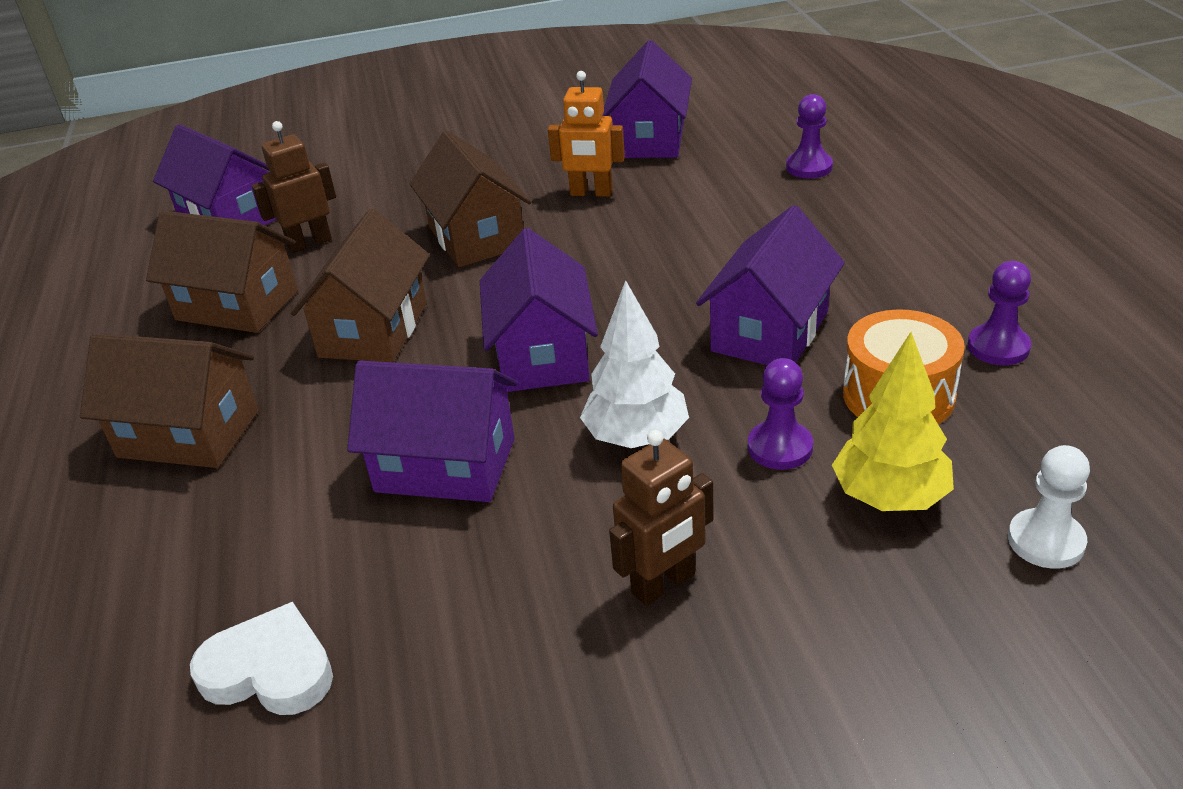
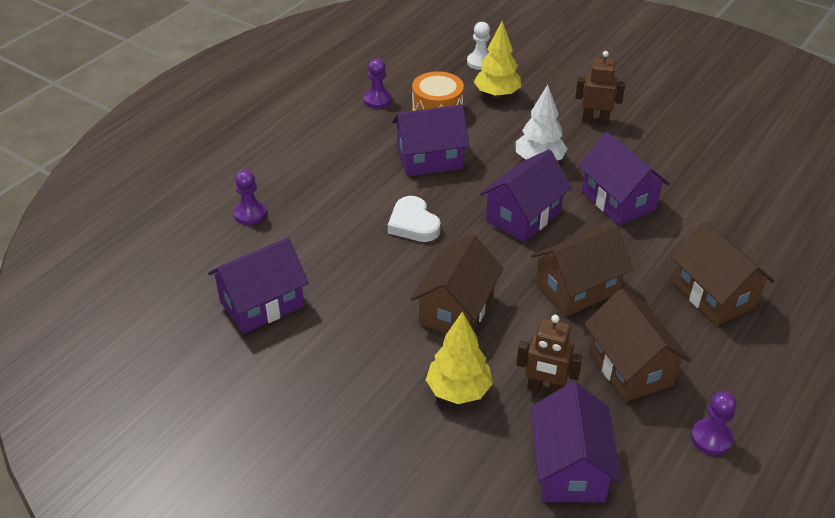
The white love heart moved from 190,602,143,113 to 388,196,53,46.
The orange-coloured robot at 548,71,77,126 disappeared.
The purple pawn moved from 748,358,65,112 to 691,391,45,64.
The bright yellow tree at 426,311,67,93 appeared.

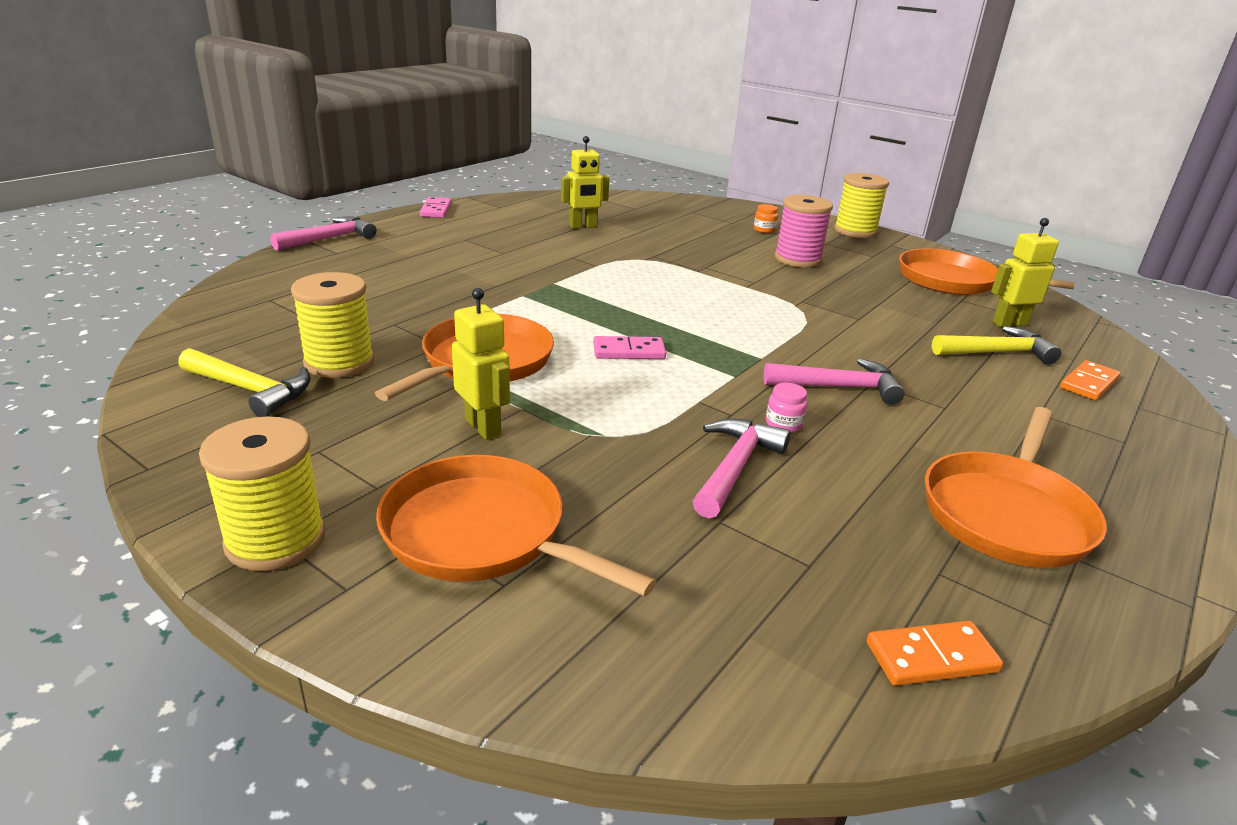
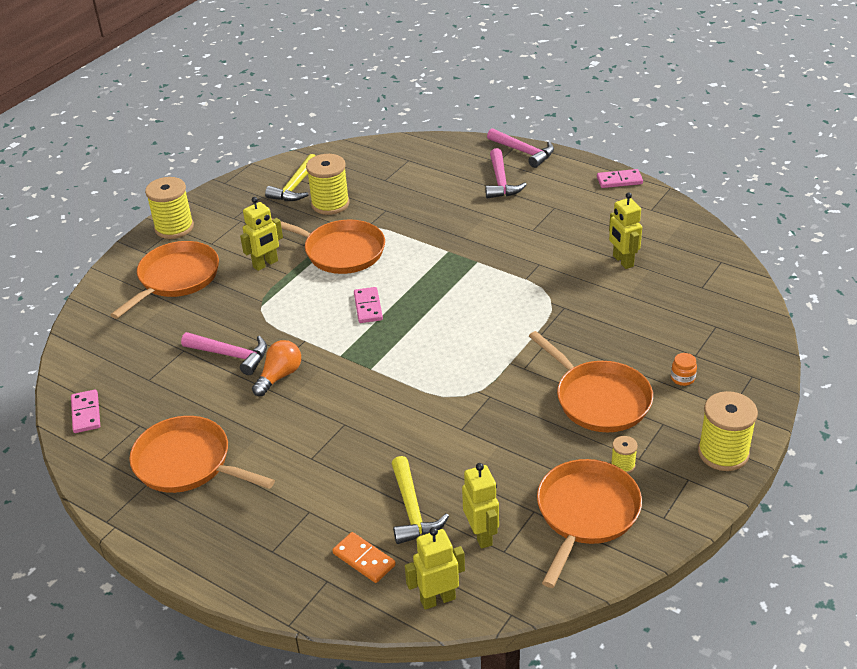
The pink hammer moved from 763,358,142,47 to 485,148,42,50.
The pink preserve jar at 766,383,41,50 was replaced by the orange-coloured light bulb at 252,340,49,56.
The pink reel of thread at 775,195,58,73 was replaced by the orange-coloured frying pan at 529,331,124,101.
The orange-coloured domino at 867,621,136,65 became the pink domino at 71,389,29,44.
The bright yellow robot at 405,527,60,83 appeared.
The bright yellow reel of thread at 611,436,27,37 appeared.

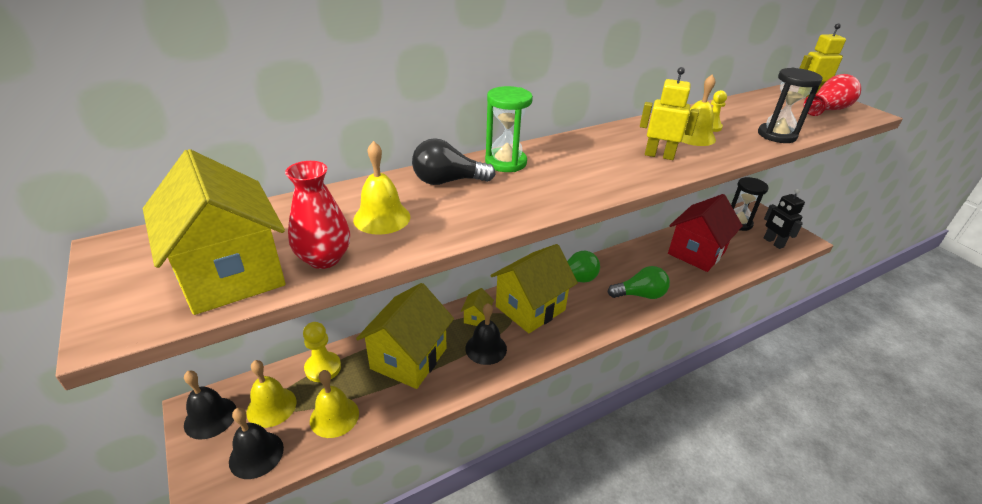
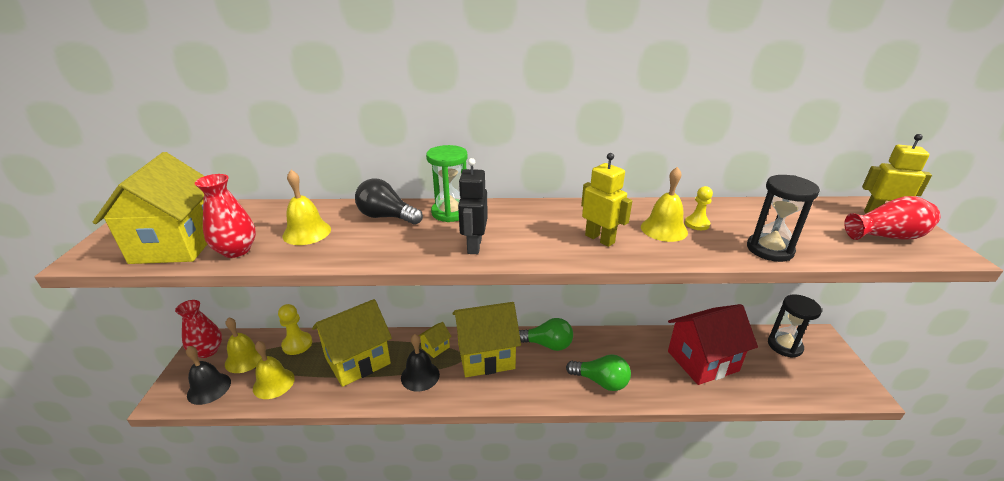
The jet-black bell at 184,371,52,69 was replaced by the red tall vase at 175,300,47,58.
The jet-black robot moved from 764,189,41,60 to 458,158,30,96.

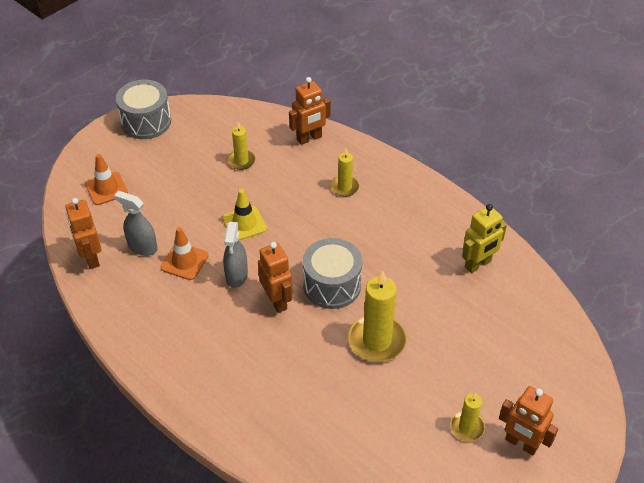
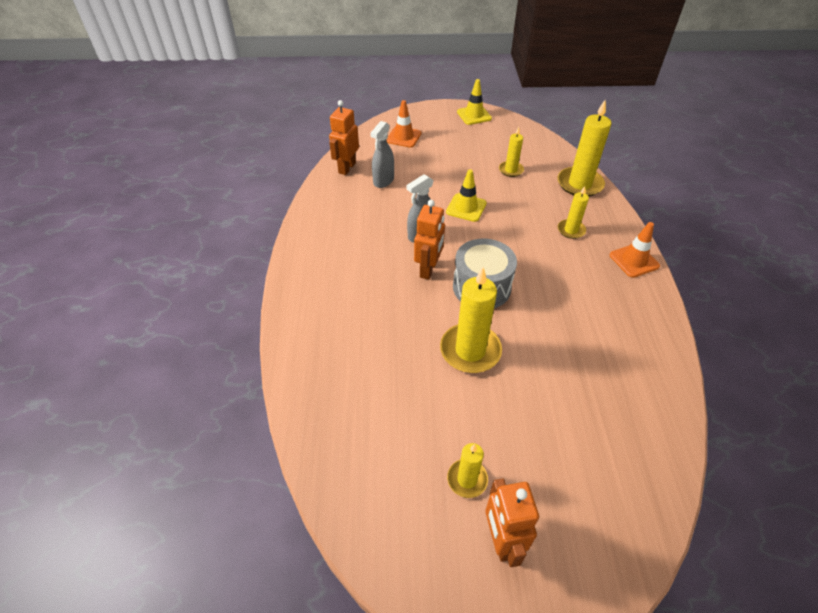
The gray spray cleaner at 114,191,44,65 turned 135 degrees counterclockwise.
The gray toy drum at 116,80,55,59 was replaced by the bright yellow traffic cone at 457,79,35,46.
The orange-coloured traffic cone moved from 161,227,48,53 to 610,222,50,56.
The orange-coloured robot at 289,77,42,68 was replaced by the bright yellow candle at 557,100,54,96.
The bright yellow robot at 462,204,45,69 disappeared.

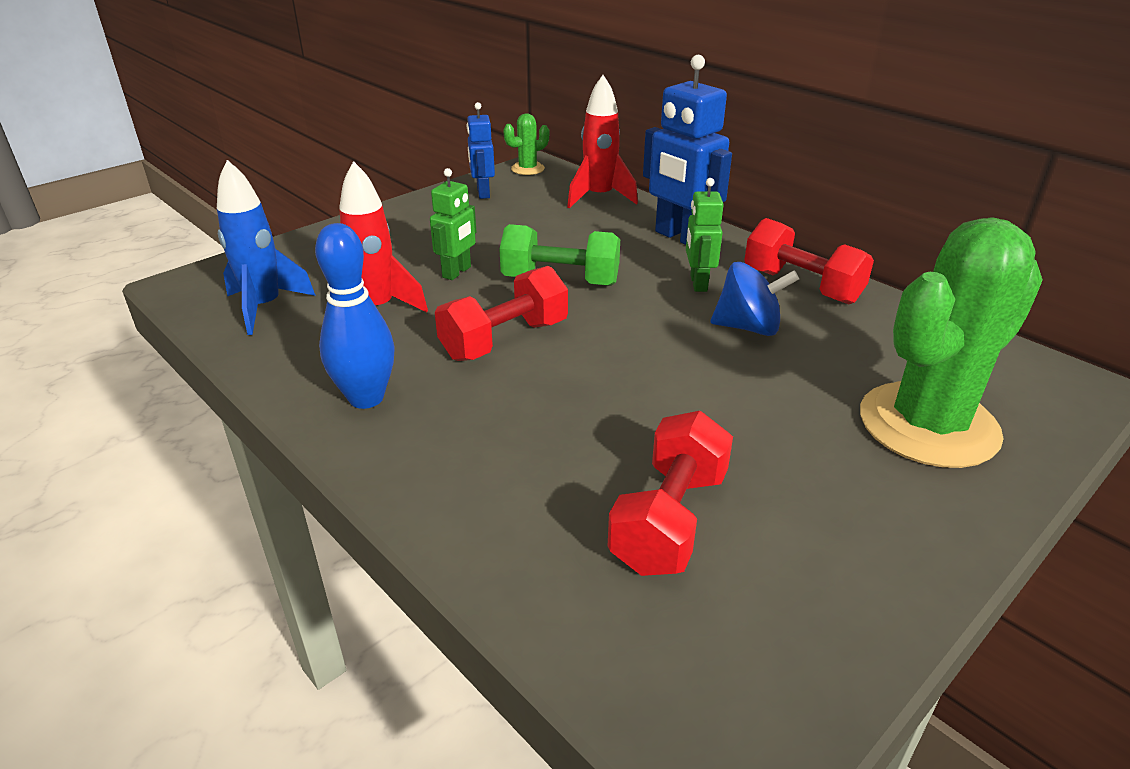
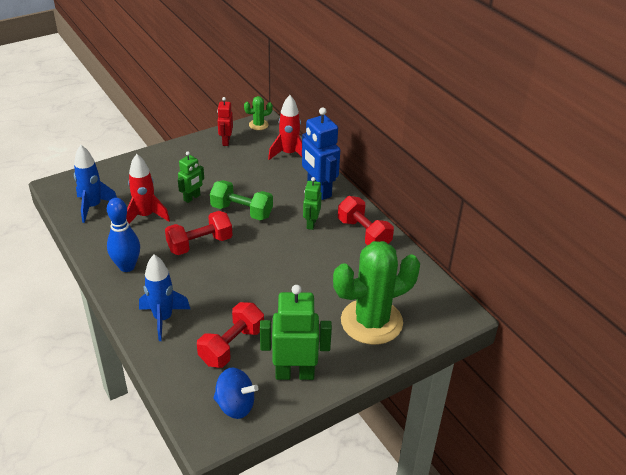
The blue robot at 467,102,28,97 became the red robot at 217,97,16,49.
The blue spinning top moved from 711,262,88,74 to 213,367,45,52.
The blue spaceship at 139,255,51,86 appeared.
The green robot at 260,285,72,95 appeared.

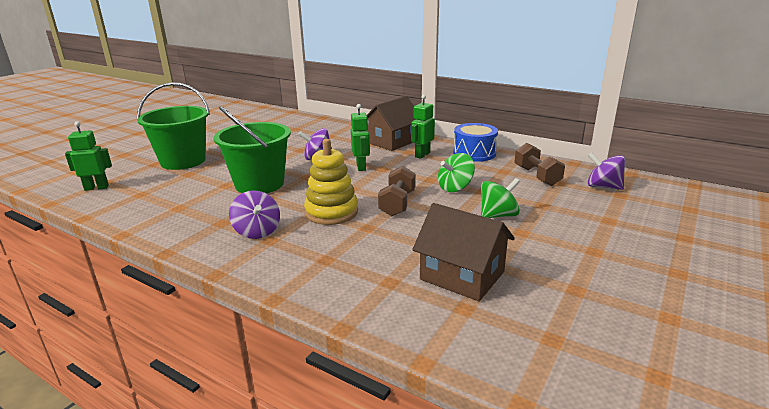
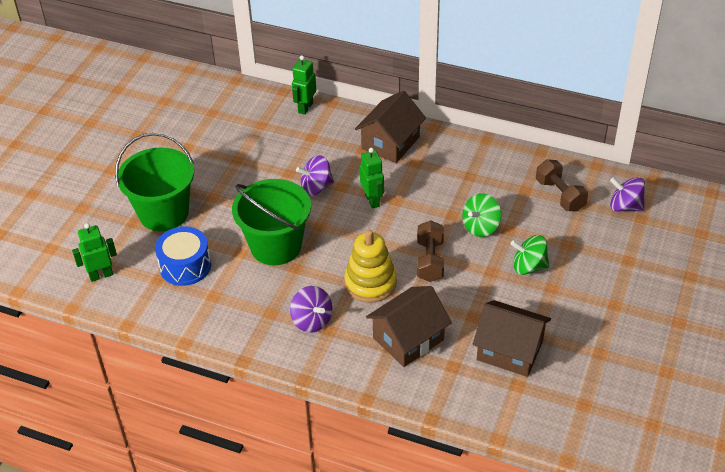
The green robot moved from 411,95,24,64 to 292,55,24,60.
The blue toy drum moved from 453,123,45,39 to 155,226,56,60.
The green spinning top at 481,178,39,40 turned 135 degrees counterclockwise.
The russet cottage at 366,286,86,81 appeared.

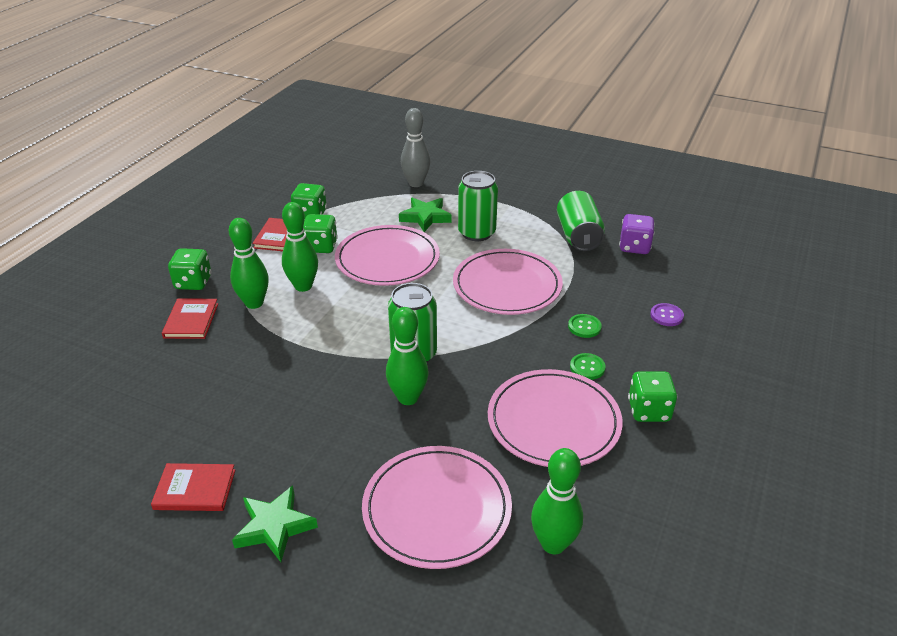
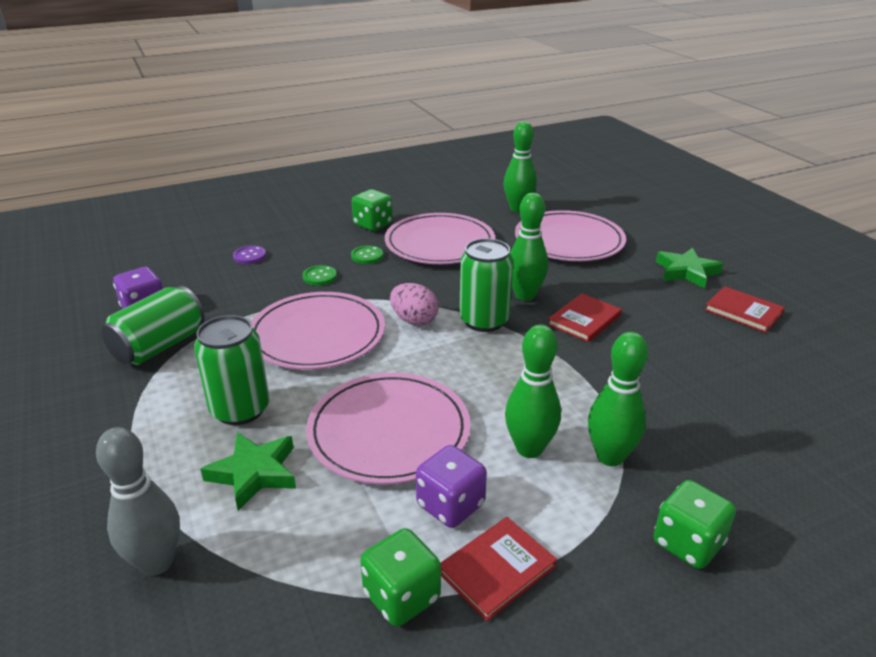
The red hardback moved from 162,298,56,41 to 548,293,74,49.
The green dice at 303,214,35,39 became the purple dice at 416,445,71,83.
The pink toy egg at 390,283,49,43 appeared.

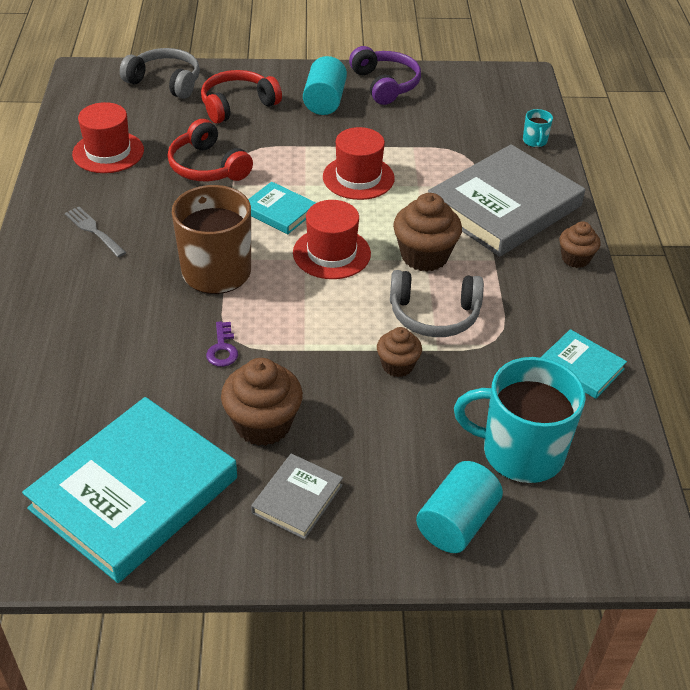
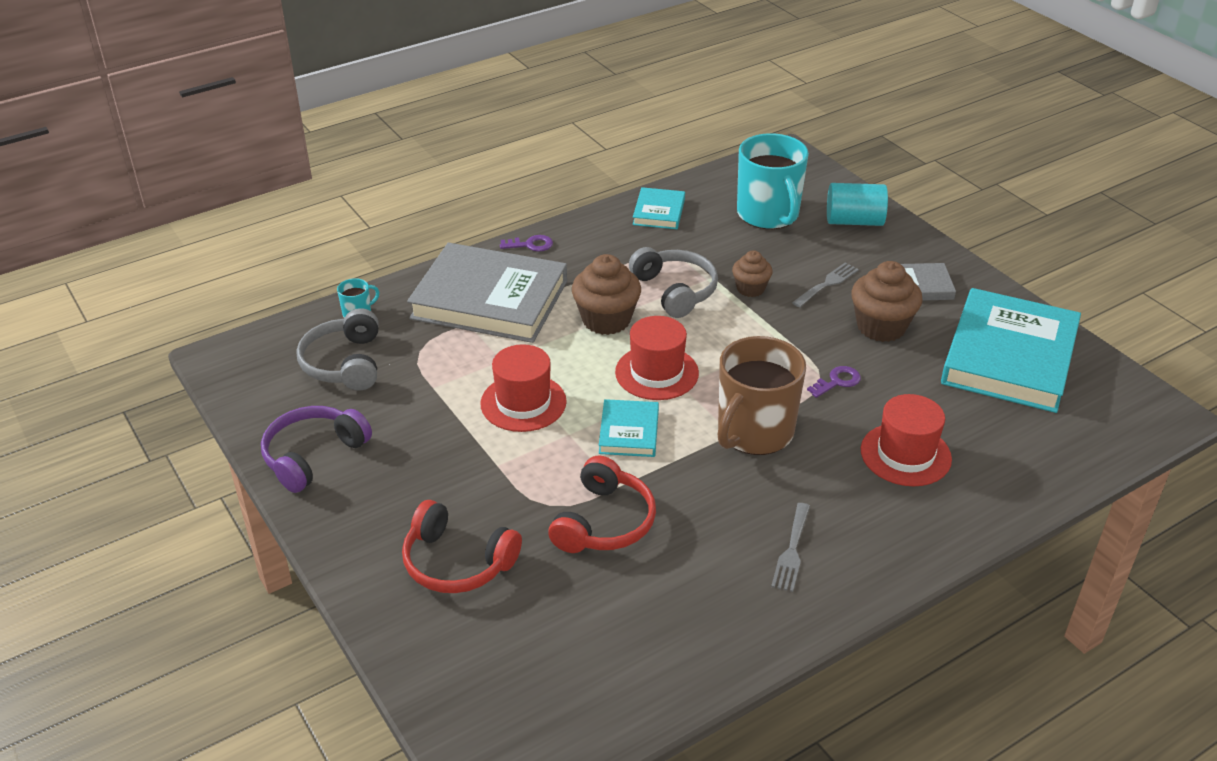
The teal hardback at 22,397,215,186 turned 75 degrees counterclockwise.
The red tall hat moved from 72,102,72,71 to 861,394,91,92.
The gray over-ear headphones moved from 120,48,80,51 to 296,308,83,83.
The teal cylinder at 303,56,44,59 disappeared.
The russet muffin at 559,221,41,47 was replaced by the purple door key at 500,235,53,17.
The gray fork at 792,262,67,45 appeared.

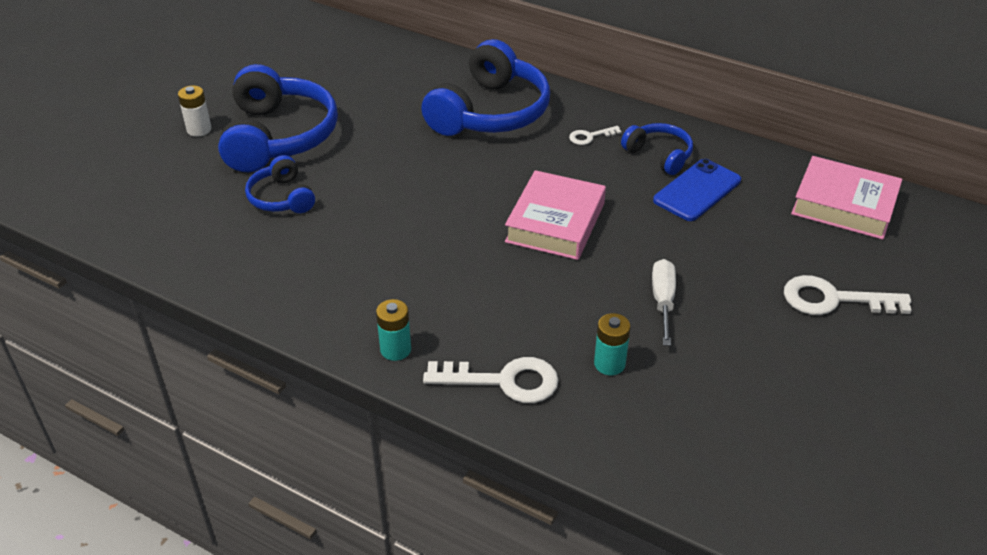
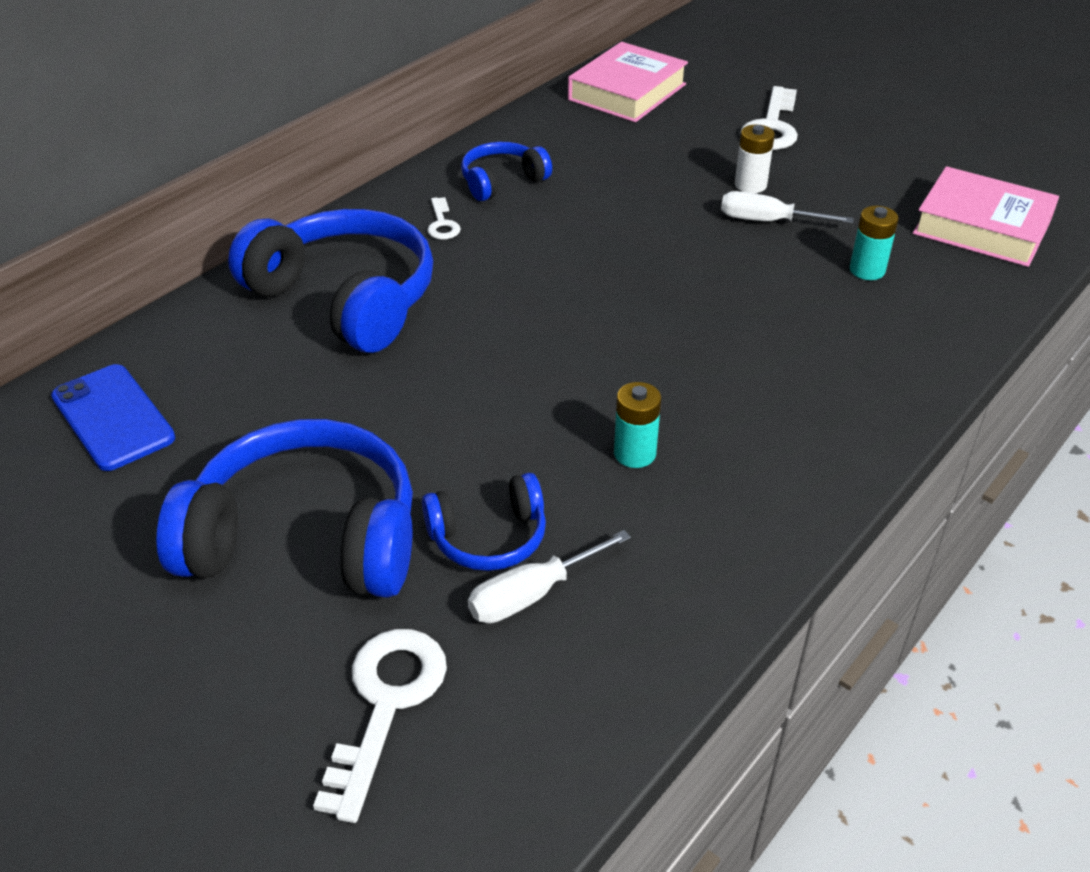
The white battery moved from 178,85,34,52 to 735,125,40,68.
The teal battery moved from 376,299,35,62 to 614,382,47,86.
The white door key moved from 423,357,136,46 to 313,629,134,194.
The pink hardback moved from 505,170,101,90 to 913,166,146,101.
The blue mobile phone moved from 653,159,88,62 to 51,364,124,107.
The white screwdriver at 468,530,163,93 appeared.

